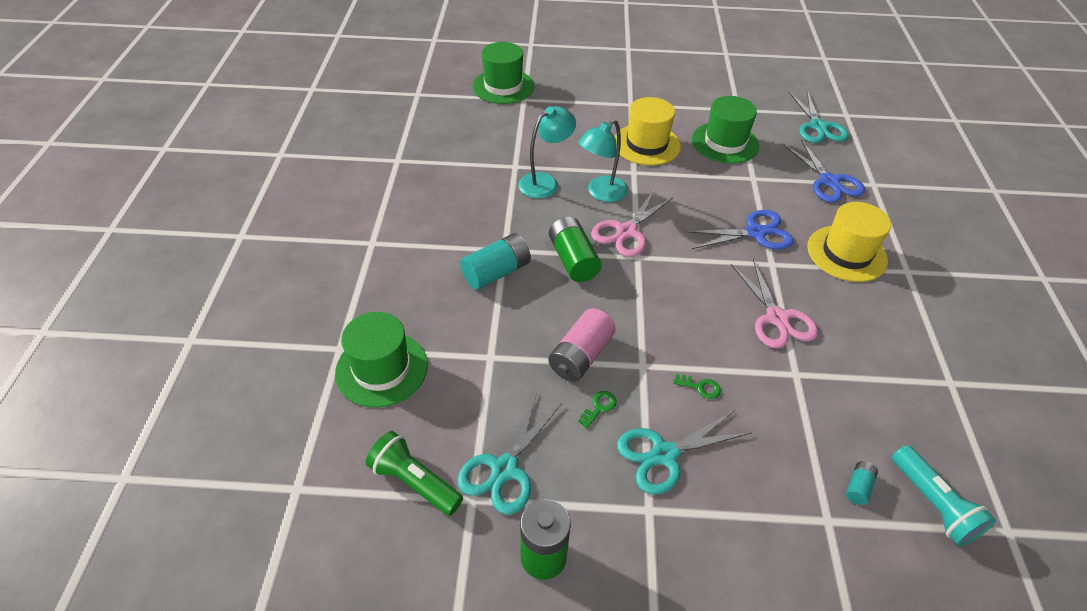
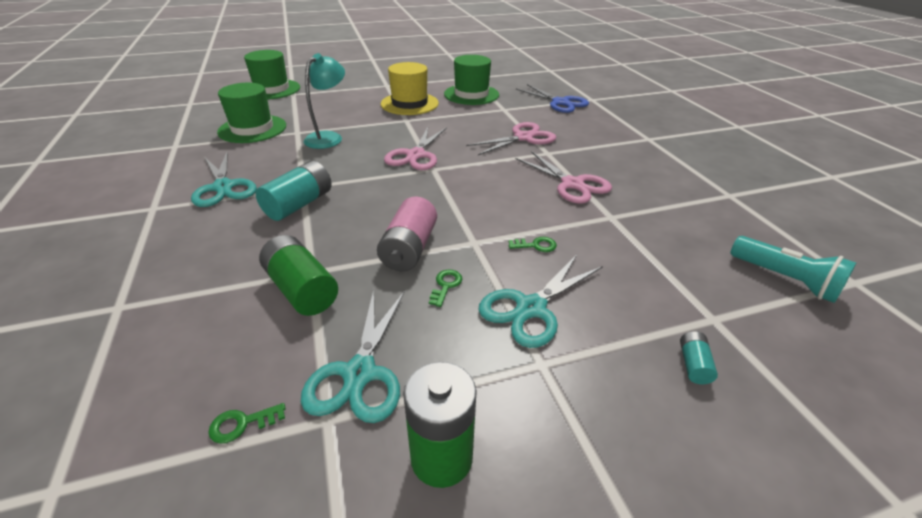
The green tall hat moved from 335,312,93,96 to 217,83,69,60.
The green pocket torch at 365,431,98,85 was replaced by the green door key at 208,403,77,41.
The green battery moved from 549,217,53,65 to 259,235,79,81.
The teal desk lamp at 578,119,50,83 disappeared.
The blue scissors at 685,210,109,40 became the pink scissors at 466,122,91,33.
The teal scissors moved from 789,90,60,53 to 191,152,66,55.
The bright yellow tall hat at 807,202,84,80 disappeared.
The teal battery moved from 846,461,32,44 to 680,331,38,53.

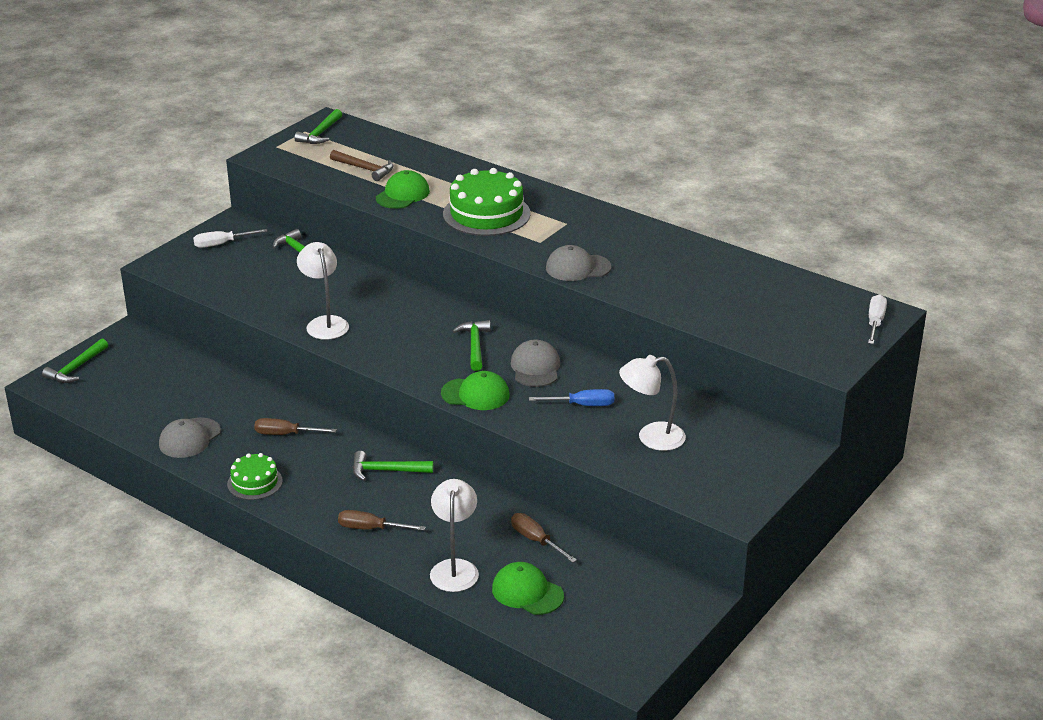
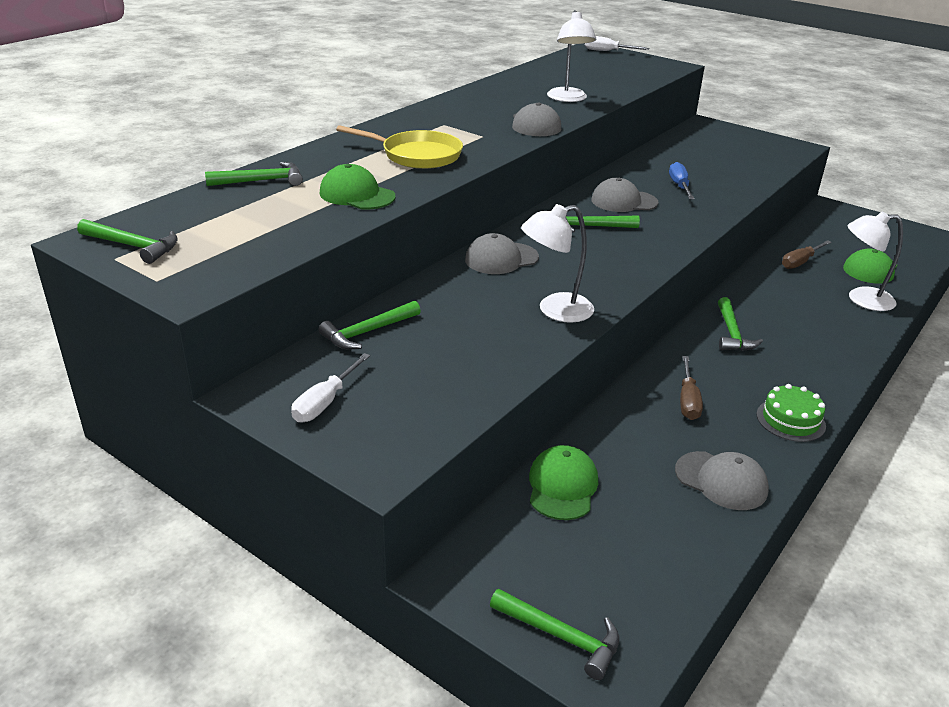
The white screwdriver at 193,229,74,19 turned 45 degrees clockwise.
The russet hammer at 330,150,64,31 disappeared.
The russet screwdriver at 338,510,88,21 disappeared.
The green cap moved from 441,371,68,39 to 529,445,69,75.
The green layer cake at 443,168,88,68 was replaced by the bright yellow frying pan at 336,125,127,44.
The white desk lamp moved from 619,355,67,96 to 547,10,50,92.
The green hammer at 205,162,98,24 appeared.
The gray cap at 465,233,74,41 appeared.

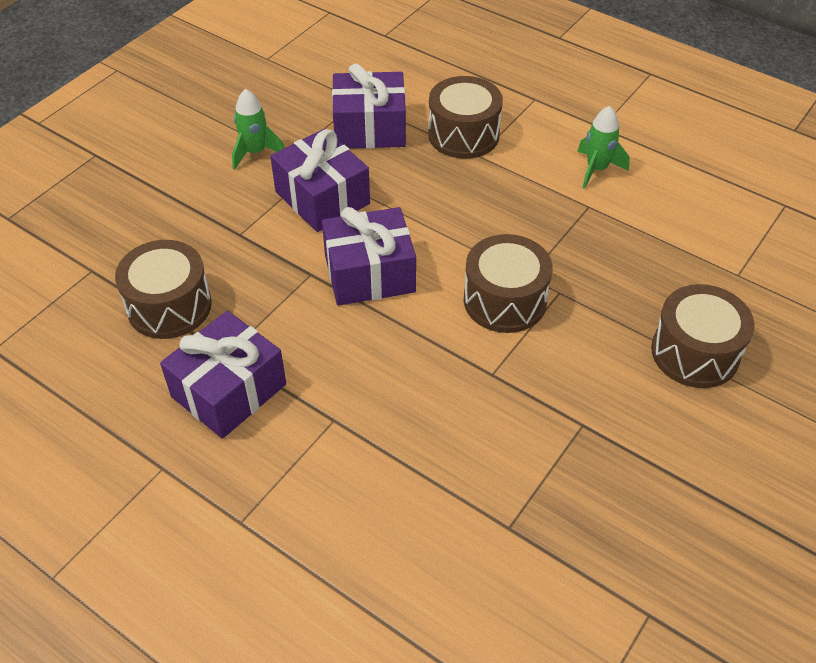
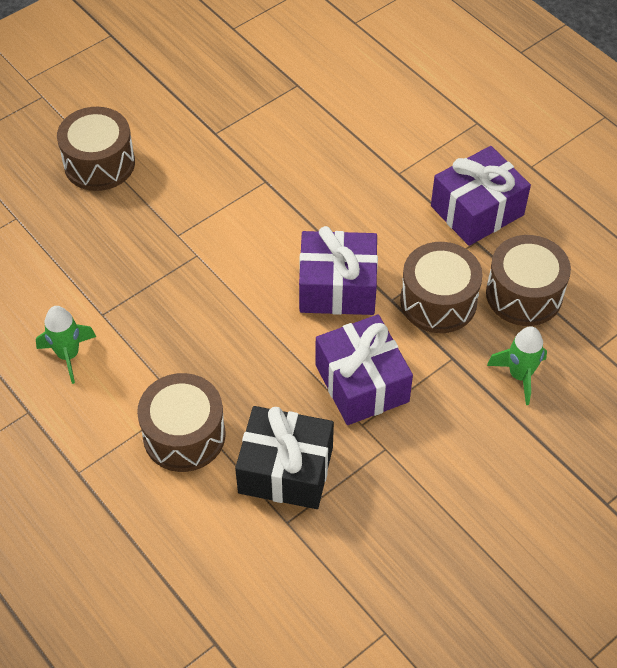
The green spaceship moved from 232,89,52,81 to 487,326,60,79.
The purple present at 332,64,74,85 became the jet-black present at 235,406,99,103.
The russet toy drum moved from 464,234,89,99 to 400,242,82,91.

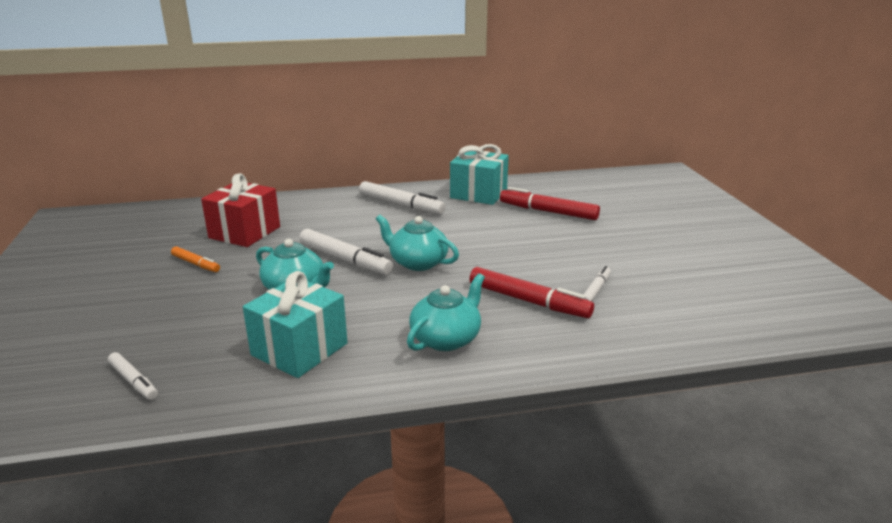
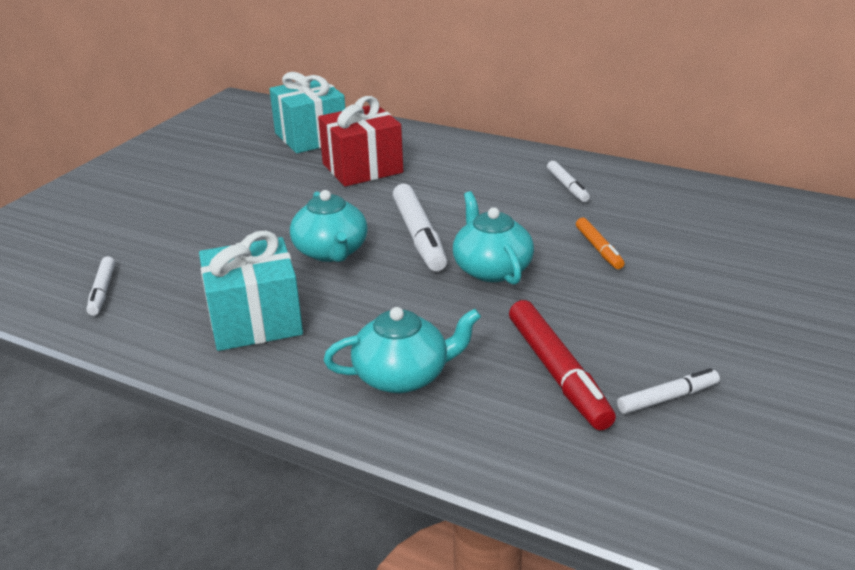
The orange-coloured marker moved from 171,246,49,26 to 576,218,48,51.
The white marker at 359,181,86,34 changed to 0.57 times the size.
The teal present moved from 450,144,59,61 to 269,72,76,81.
The red marker at 500,187,100,33 disappeared.

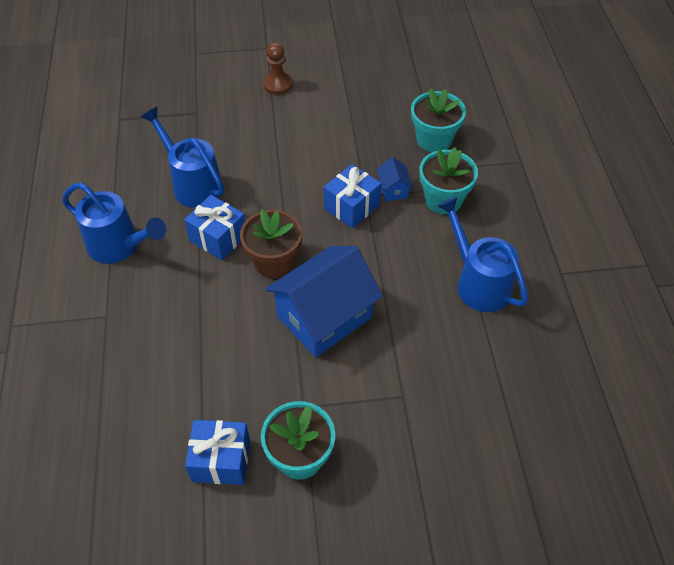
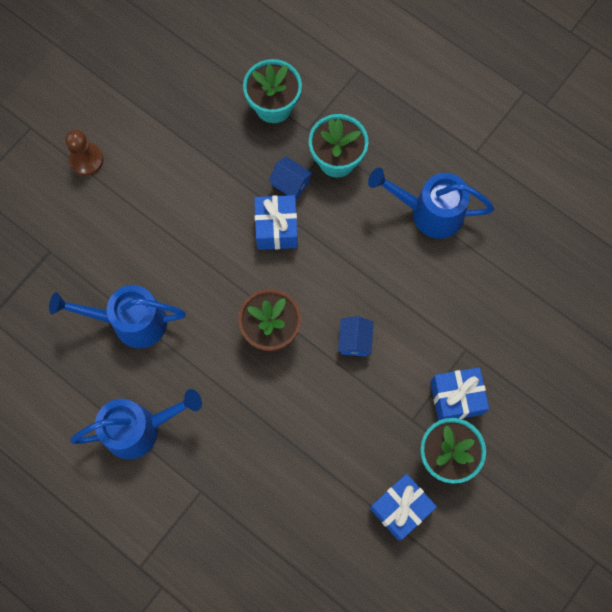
The blue present moved from 184,195,61,65 to 430,367,59,54.
The blue cottage at 265,246,118,111 changed to 0.43 times the size.

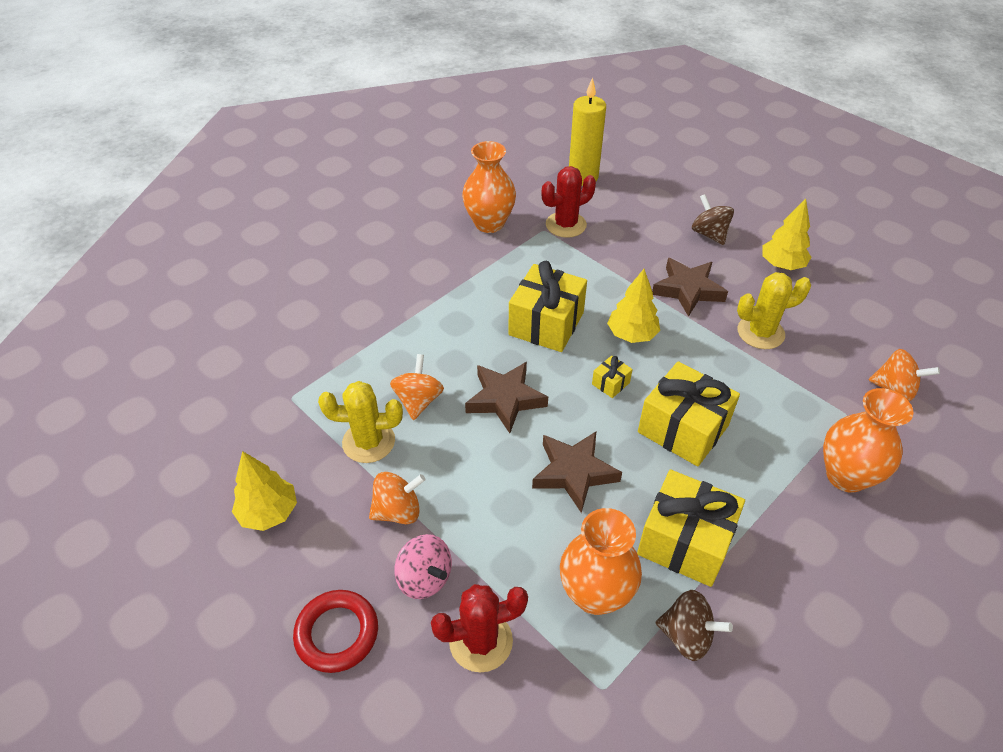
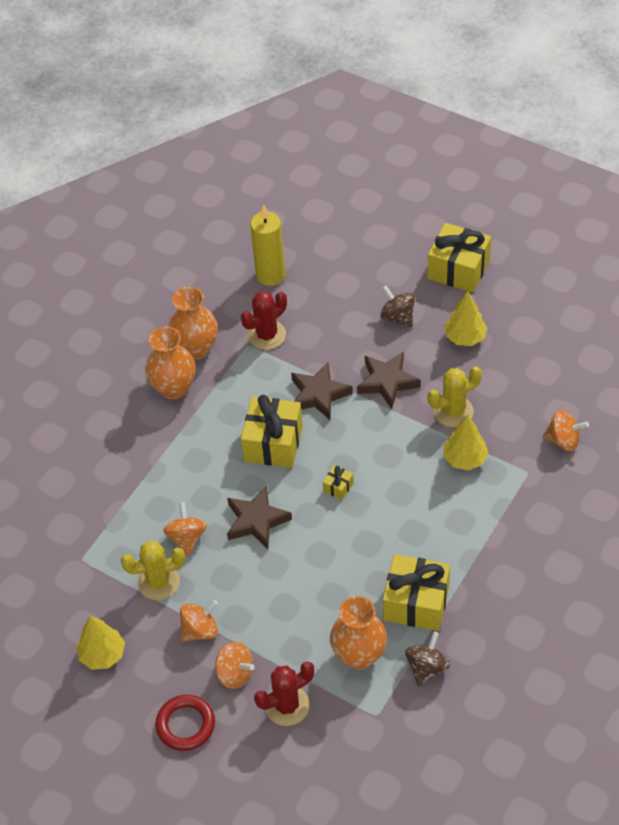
The pink spinning top at 394,534,58,65 became the orange-coloured spinning top at 215,642,40,47.
The russet star shape moved from 532,432,90,81 to 291,363,62,57.
The bright yellow tree moved from 607,269,53,74 to 443,415,45,56.
The bright yellow present moved from 638,361,102,106 to 427,223,64,70.
The russet spinning top at 656,590,77,71 turned 75 degrees counterclockwise.
The orange-coloured tall vase moved from 823,388,90,105 to 145,326,51,74.

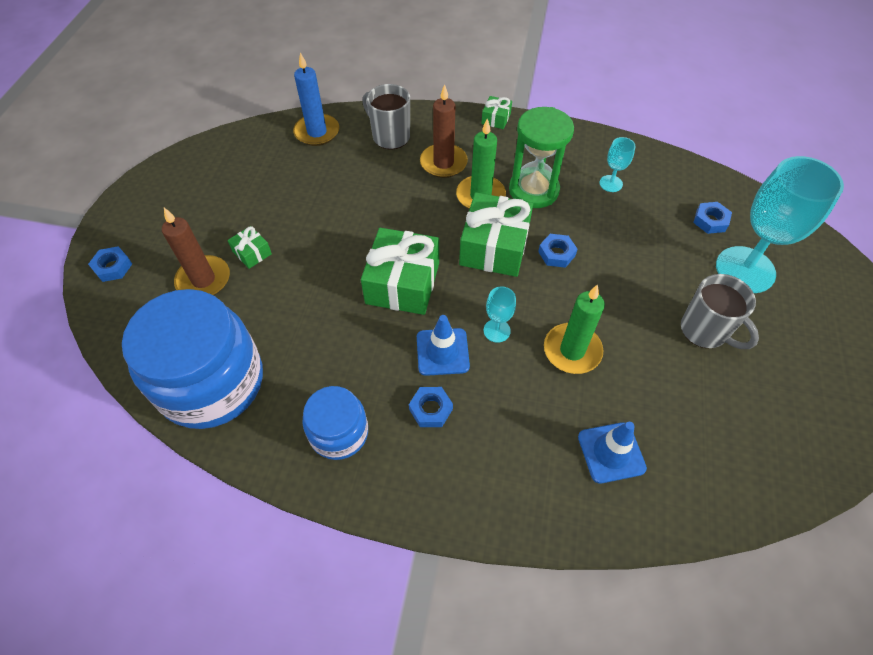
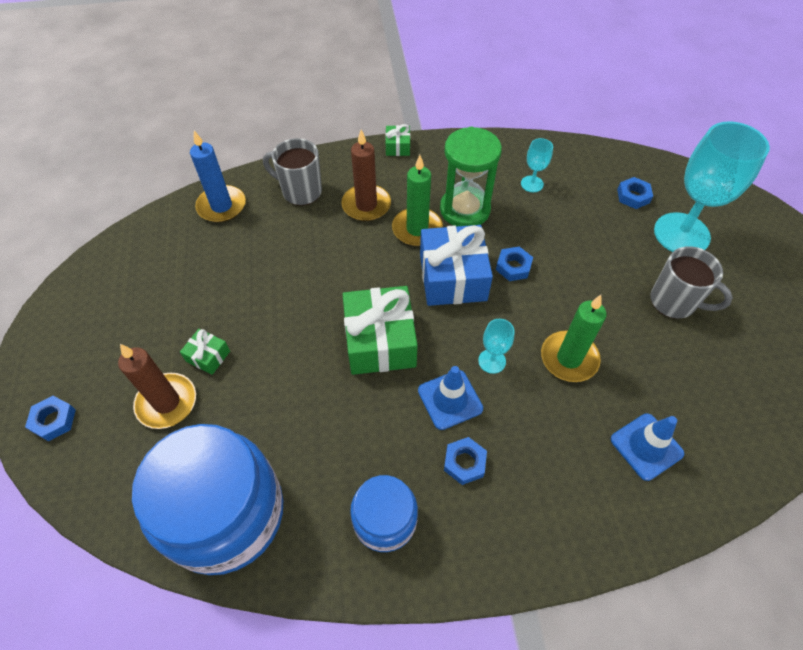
The green present at 459,192,74,85 became the blue present at 420,225,73,81.

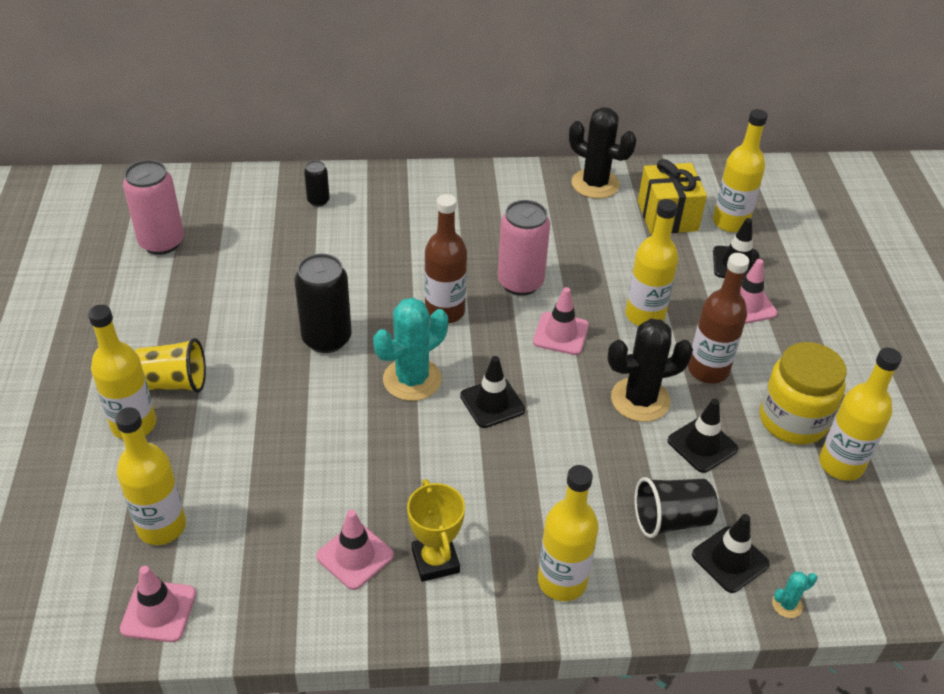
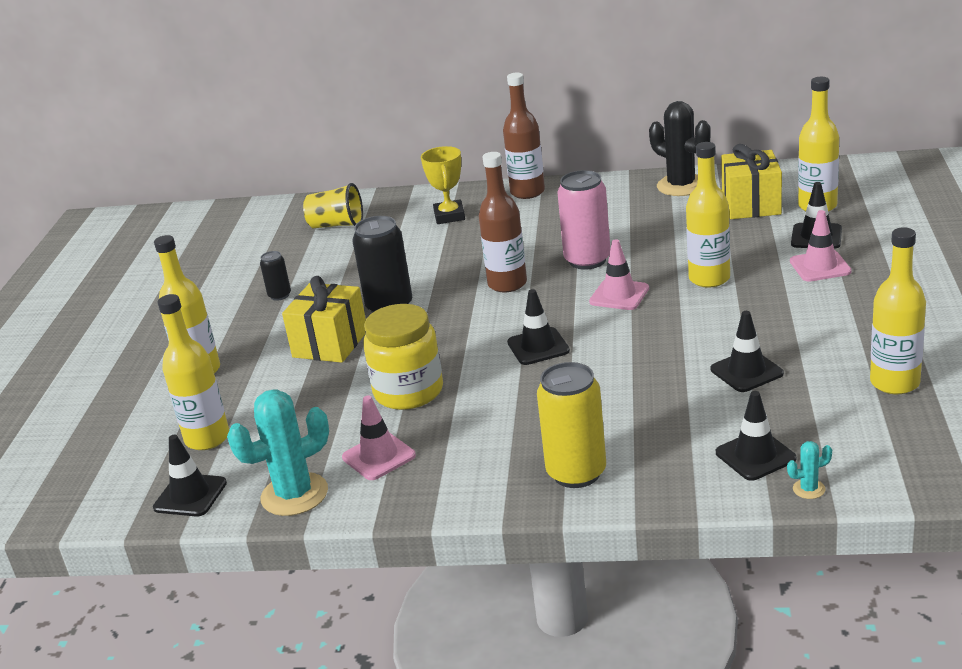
The pink traffic cone at 120,566,76,76 became the jet-black traffic cone at 153,435,74,82.
The pink tin at 123,160,61,95 disappeared.
The bright yellow beaker moved from 135,338,71,55 to 303,183,60,45.
The jet-black tin moved from 304,161,26,46 to 260,251,31,50.
The teal saguaro cactus moved from 373,298,75,103 to 227,389,102,127.
The bright yellow trophy moved from 407,479,58,103 to 421,146,44,78.
The bright yellow flask at 538,465,61,136 was replaced by the bright yellow tin at 537,362,69,126.
The jet-black saguaro cactus at 608,318,85,104 disappeared.
The jet-black beaker at 634,477,84,61 disappeared.
The russet flask moved from 688,253,61,130 to 503,72,42,127.
The bright yellow preserve jar moved from 760,342,87,103 to 363,304,80,106.
The bright yellow present at 282,276,84,87 appeared.

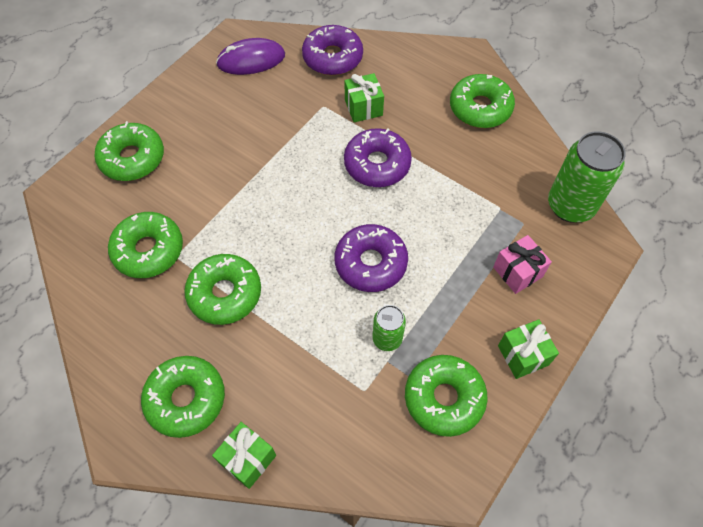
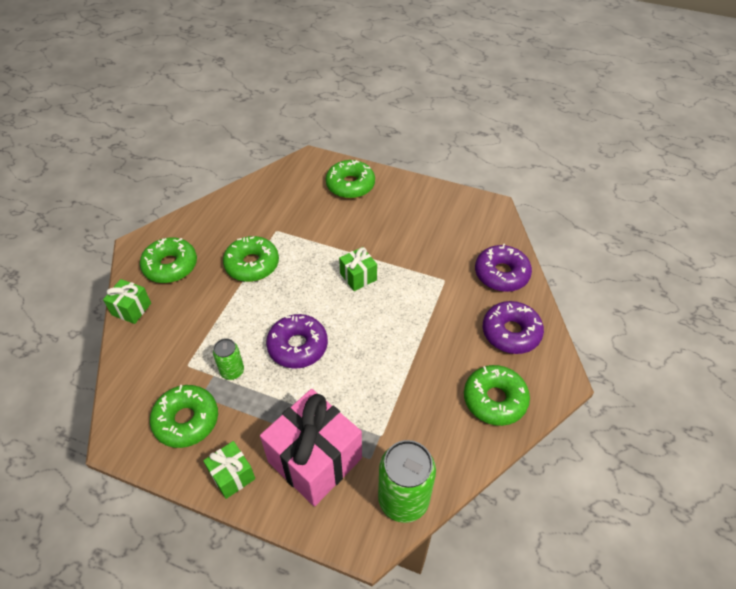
The green glazed donut at 108,212,75,66 disappeared.
The purple PC mouse at 216,38,69,37 disappeared.
The purple glazed donut moved from 344,128,68,59 to 483,301,61,53.
The green present moved from 345,73,39,49 to 339,247,38,44.
The pink present at 493,235,59,59 changed to 2.02 times the size.

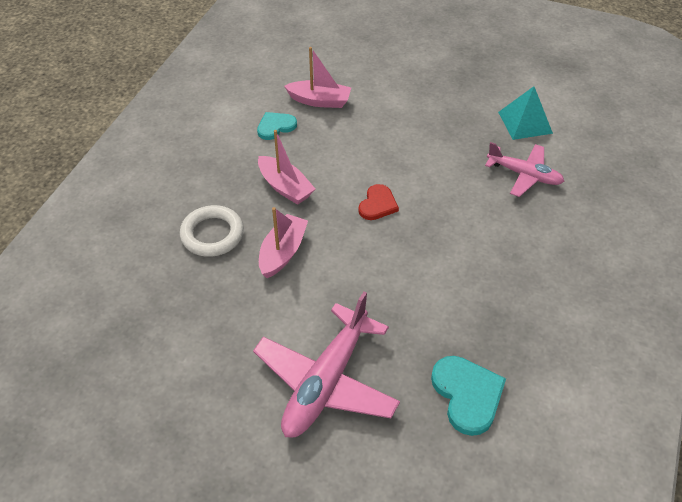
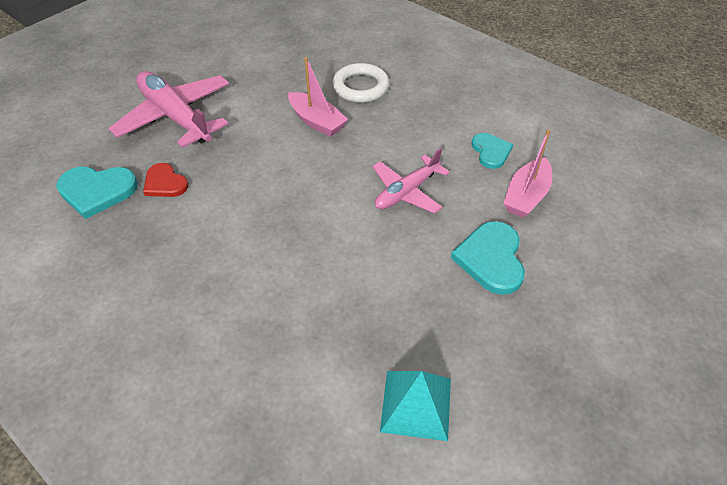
The pink toy boat at 258,130,57,75 disappeared.
The red love heart moved from 358,184,41,36 to 143,163,45,34.
The pink toy plane moved from 485,142,79,55 to 372,148,78,66.
The teal love heart at 451,221,74,74 appeared.

